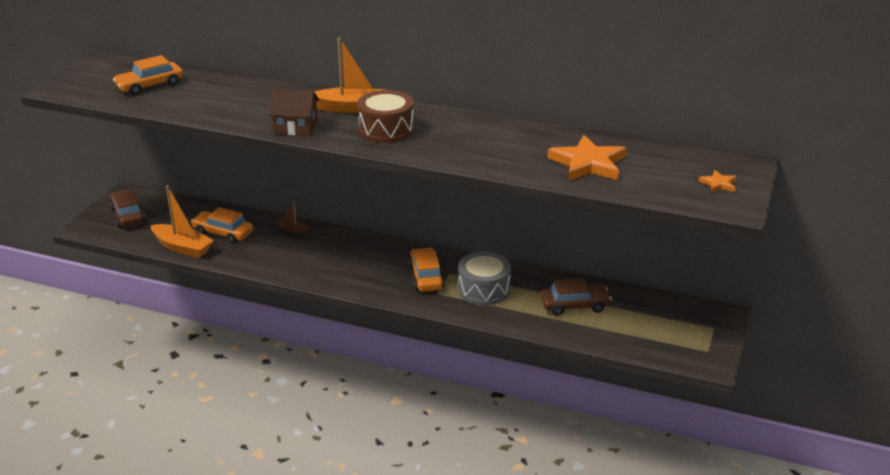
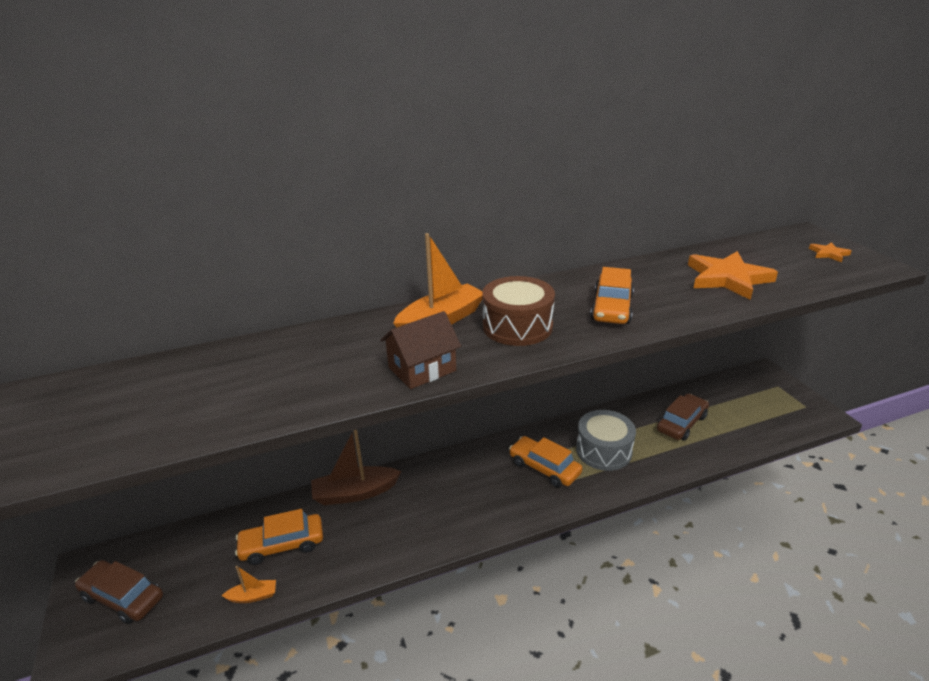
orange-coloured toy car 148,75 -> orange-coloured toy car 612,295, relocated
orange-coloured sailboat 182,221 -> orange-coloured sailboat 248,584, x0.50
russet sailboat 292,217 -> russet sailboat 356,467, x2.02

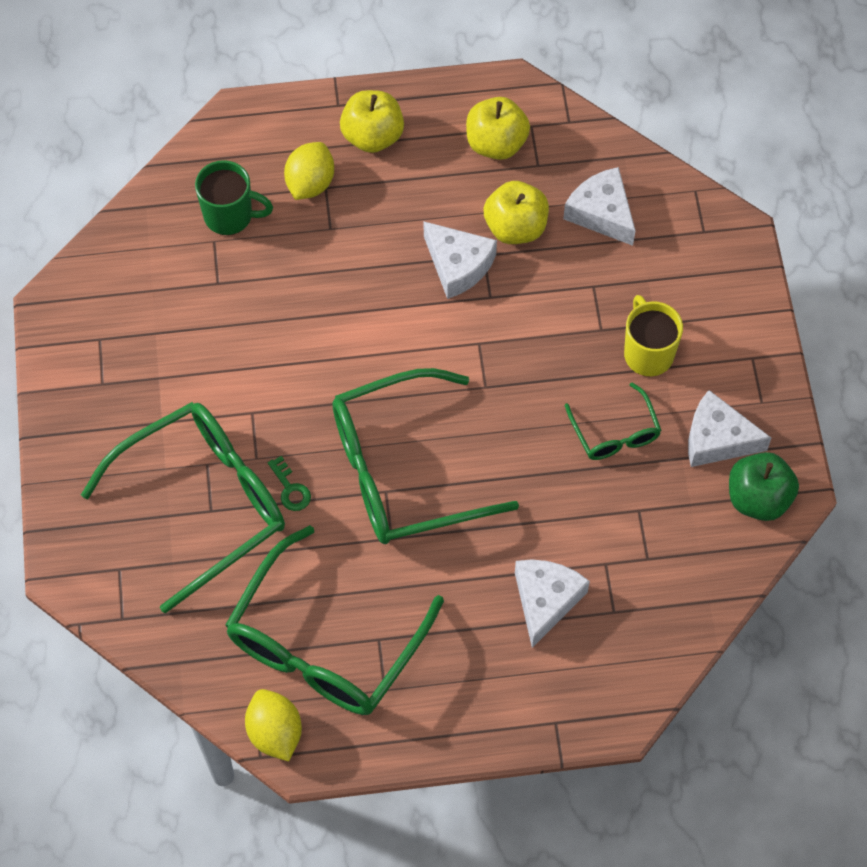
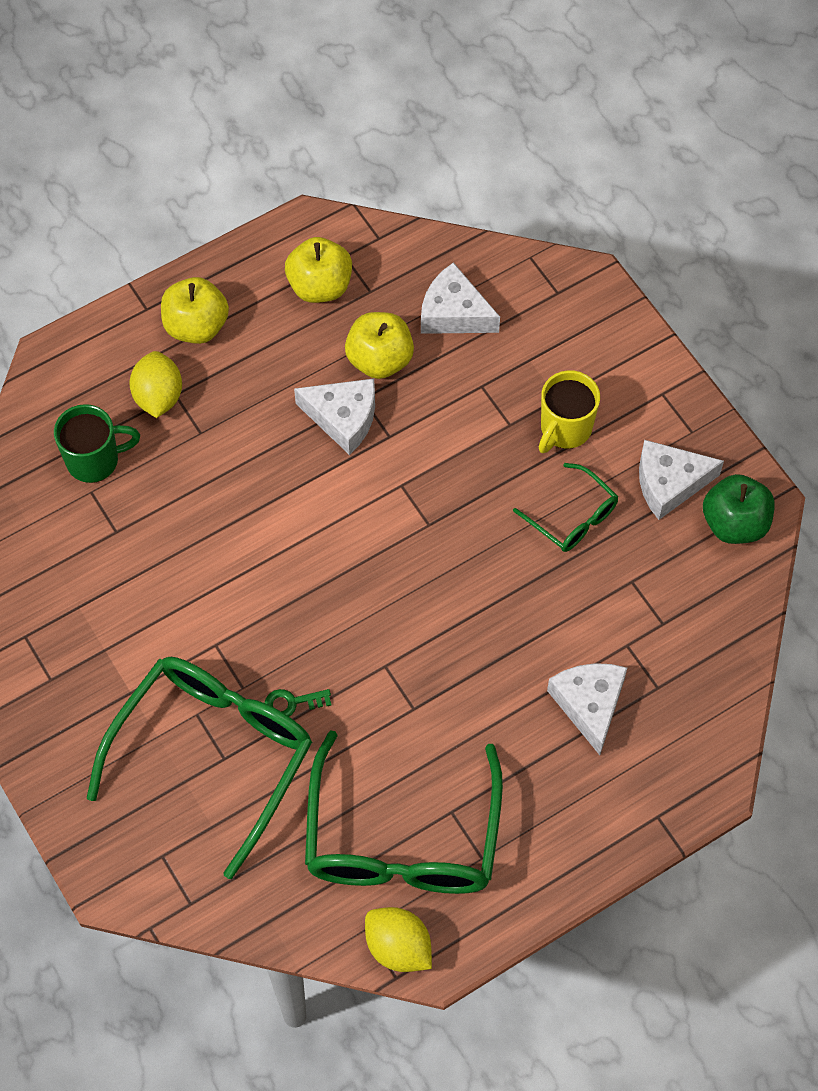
emerald door key 289,483 -> emerald door key 297,702, 135 degrees clockwise
emerald eyeglasses 426,456 -> none
yellow mug 653,336 -> yellow mug 569,411, 105 degrees counterclockwise

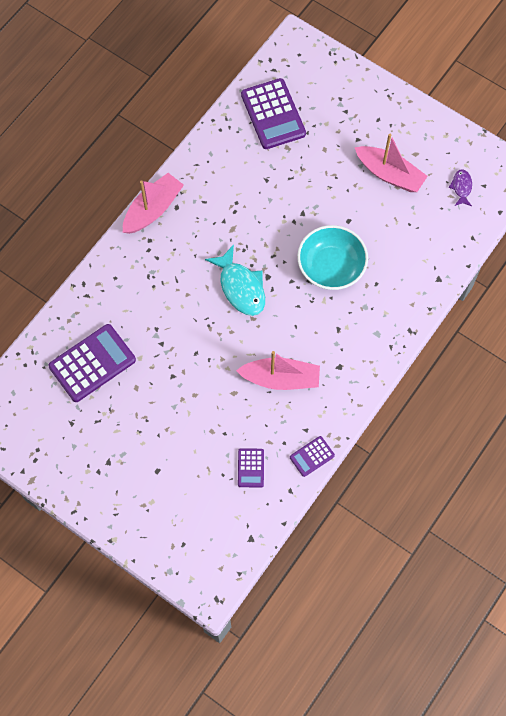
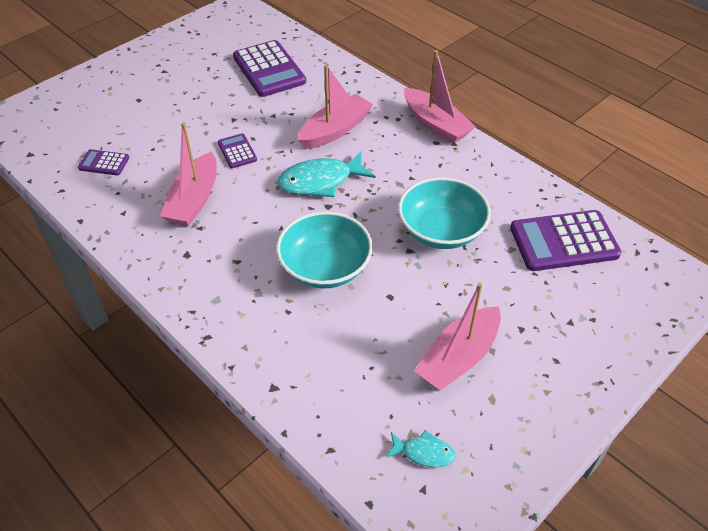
royal purple adding machine 312,456 -> royal purple adding machine 237,150, relocated
royal purple fish figure 460,187 -> turquoise fish figure 421,449
none -> pink sailboat 335,107
none -> turquoise deep dish 444,213

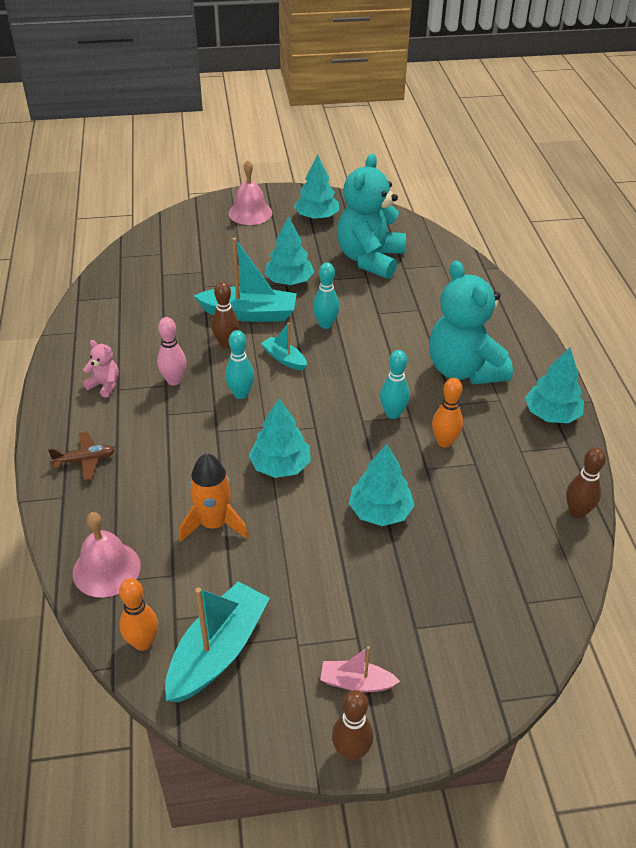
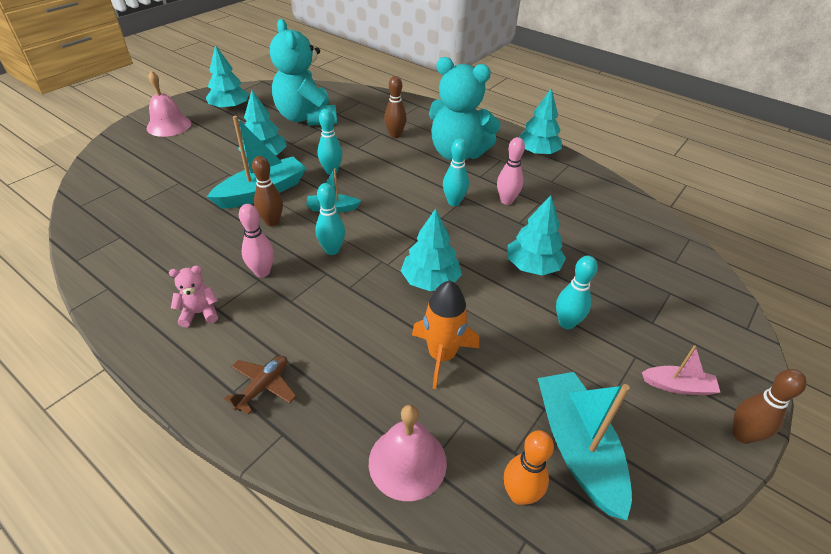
pink sailboat 360,669 -> pink sailboat 681,370, 135 degrees counterclockwise
orange-coloured skittle 447,413 -> pink skittle 511,171
russet skittle 586,482 -> russet skittle 395,107, relocated
none -> turquoise skittle 577,292

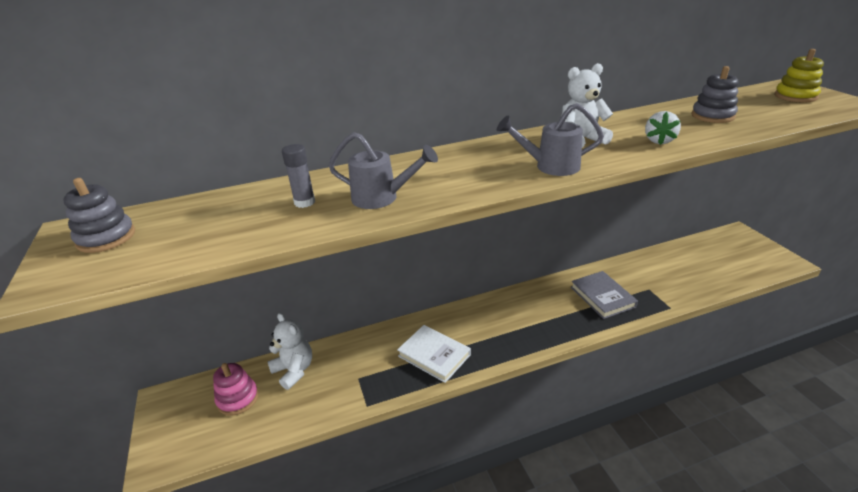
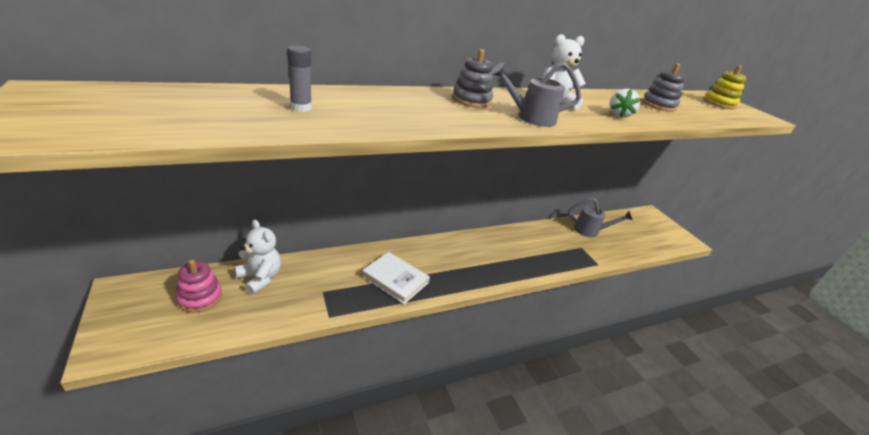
gray ring stacker 99,215 -> gray ring stacker 472,78, relocated
gray watering can 383,170 -> gray watering can 600,218, relocated
gray hardback 604,295 -> none

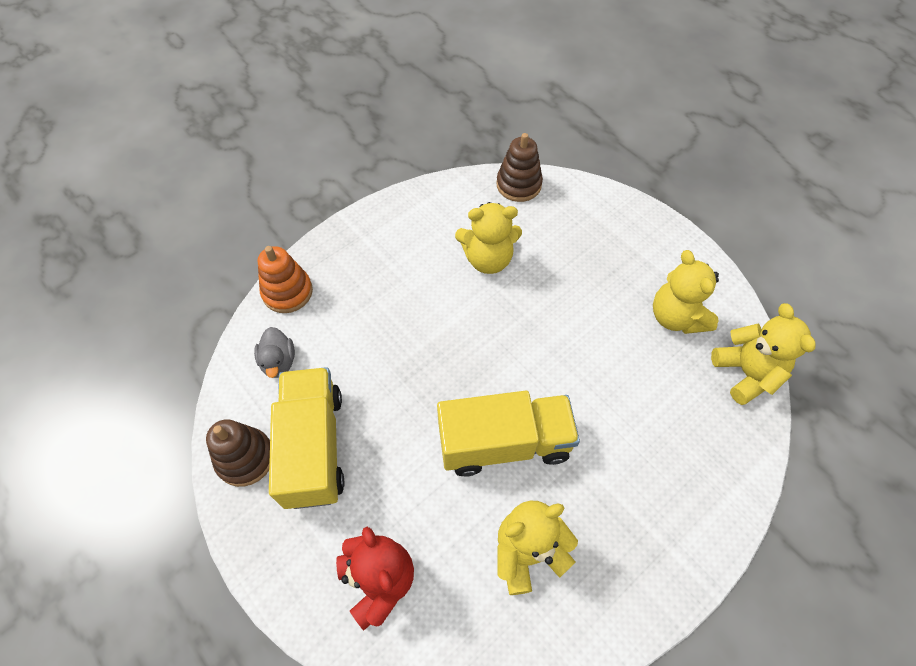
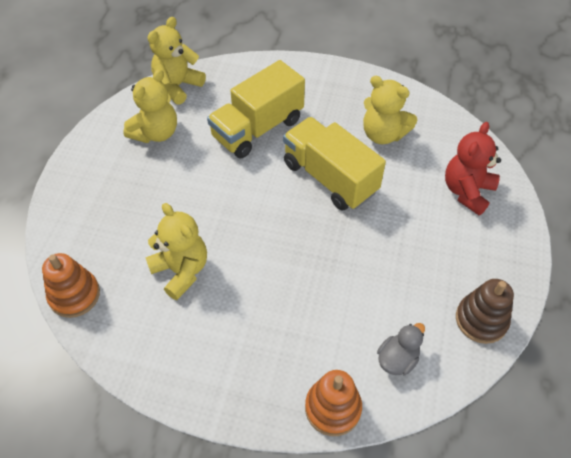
yellow truck 306,438 -> yellow truck 256,109, relocated
russet ring stacker 519,167 -> orange-coloured ring stacker 71,285

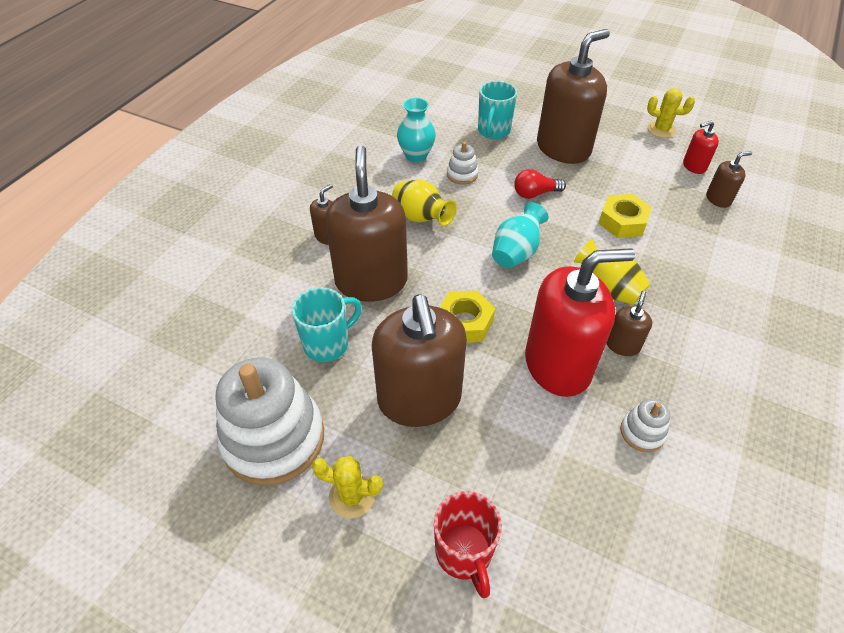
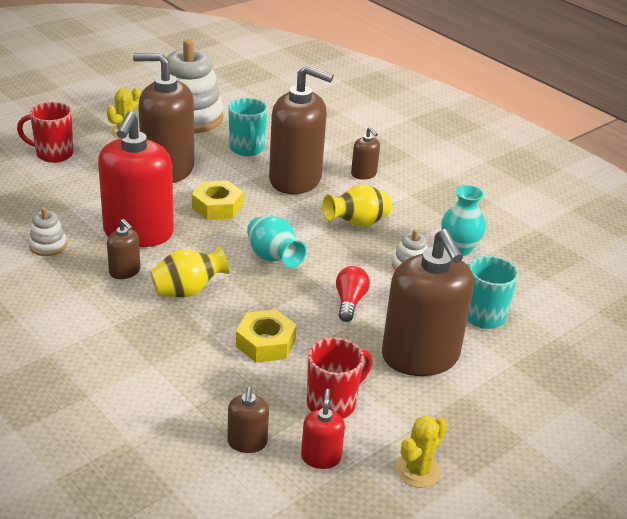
none -> crimson mug 339,377

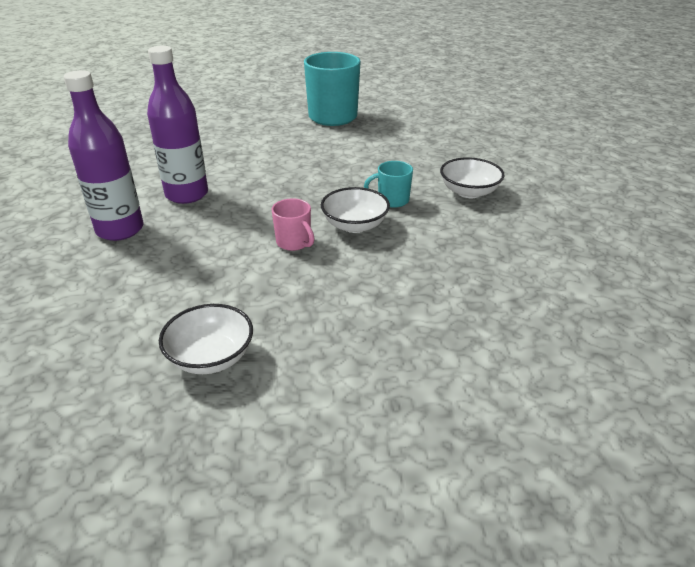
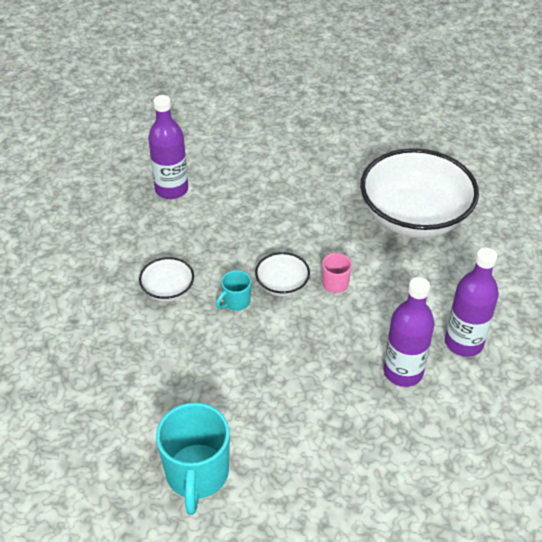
snow-white deep dish 206,339 -> snow-white deep dish 419,193, x2.26
turquoise mug 388,184 -> turquoise mug 233,290, 120 degrees clockwise
none -> royal purple flask 168,147

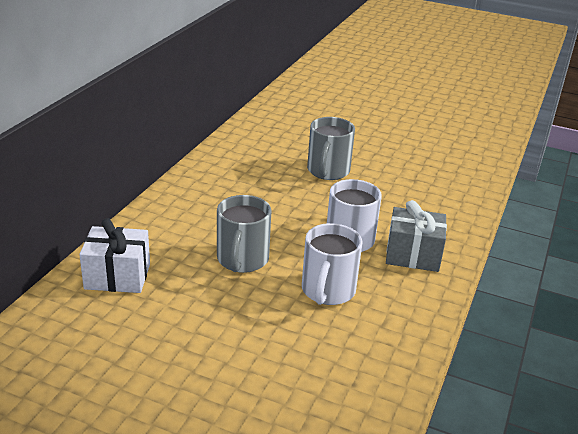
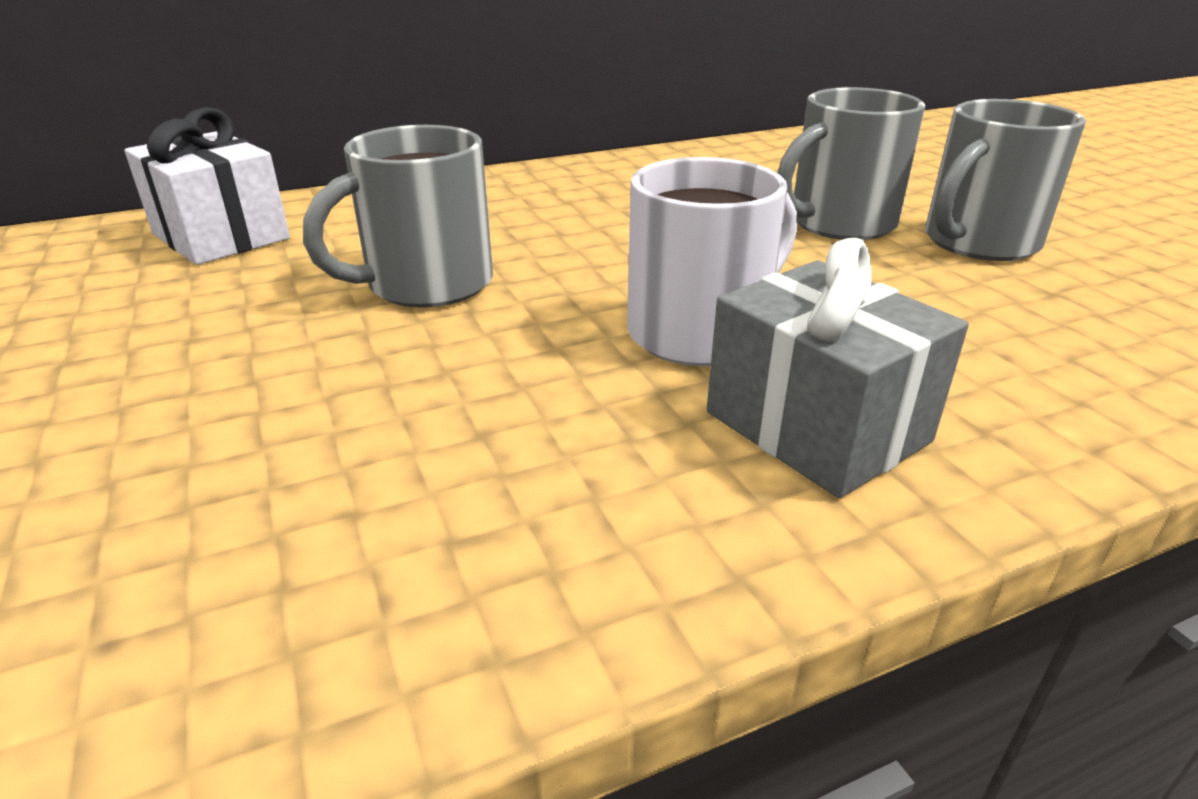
snow-white mug 332,264 -> none
none -> gray mug 1005,180

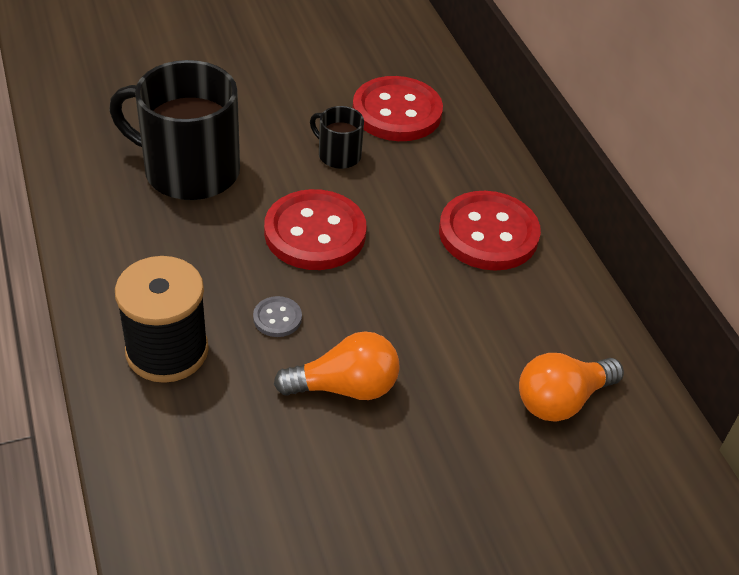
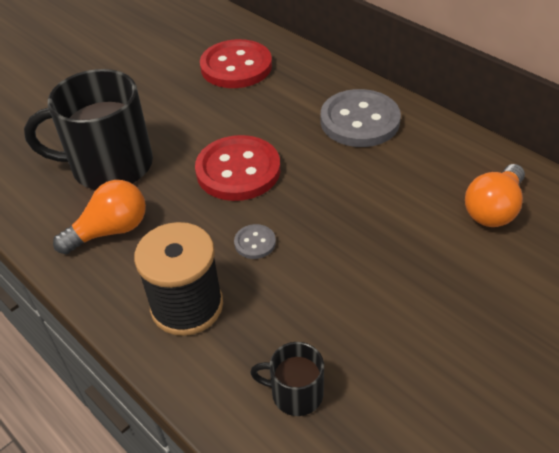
orange-coloured lightbulb 337,365 -> orange-coloured lightbulb 99,217, relocated
ebony mug 337,137 -> ebony mug 287,379, relocated
crimson sewing button 490,231 -> gray sewing button 360,118

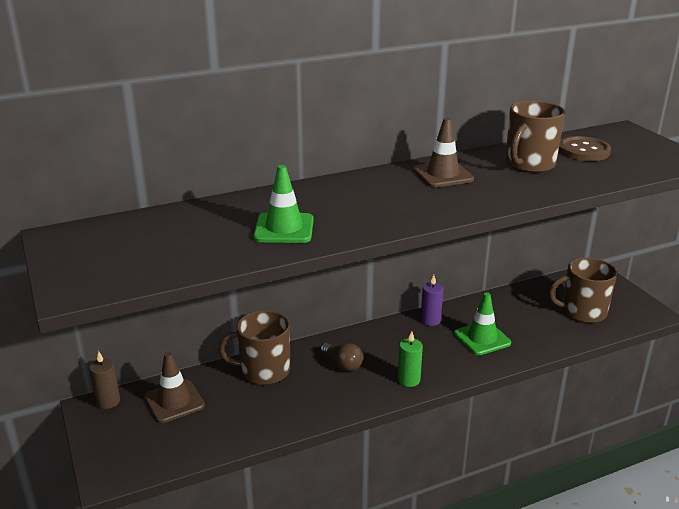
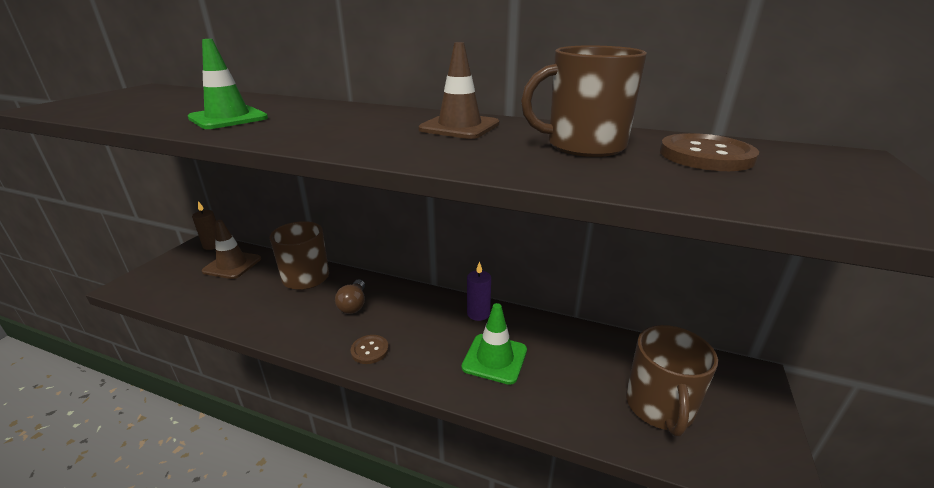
emerald wax candle 410,359 -> russet sewing button 370,349
russet mug 583,290 -> russet mug 672,381, 120 degrees counterclockwise

